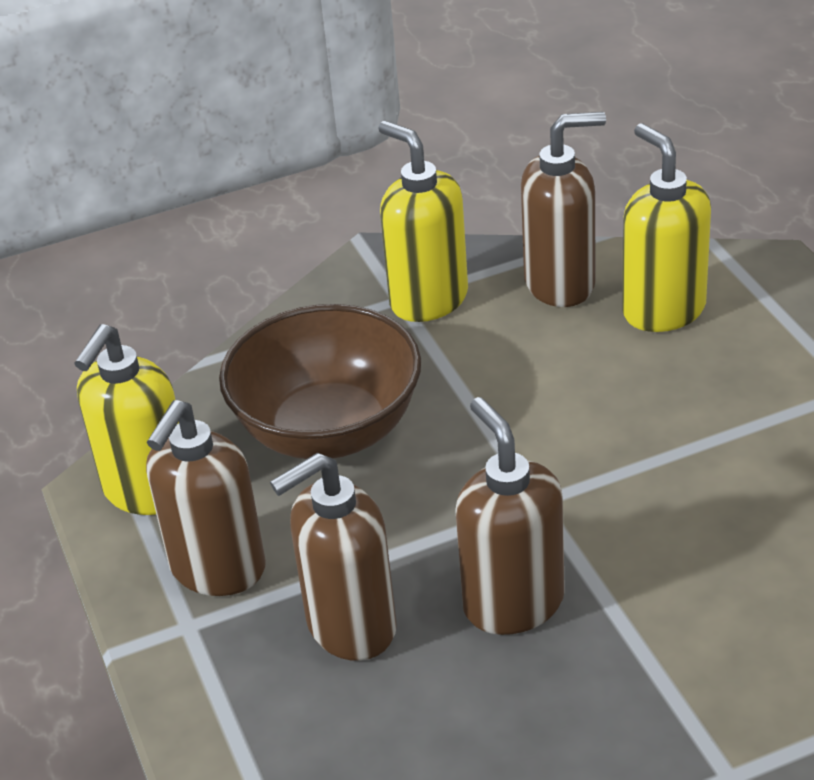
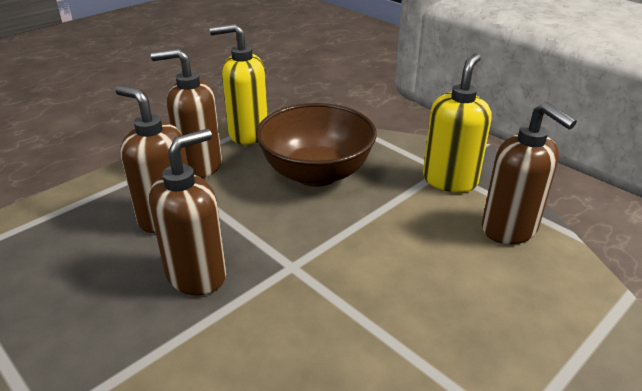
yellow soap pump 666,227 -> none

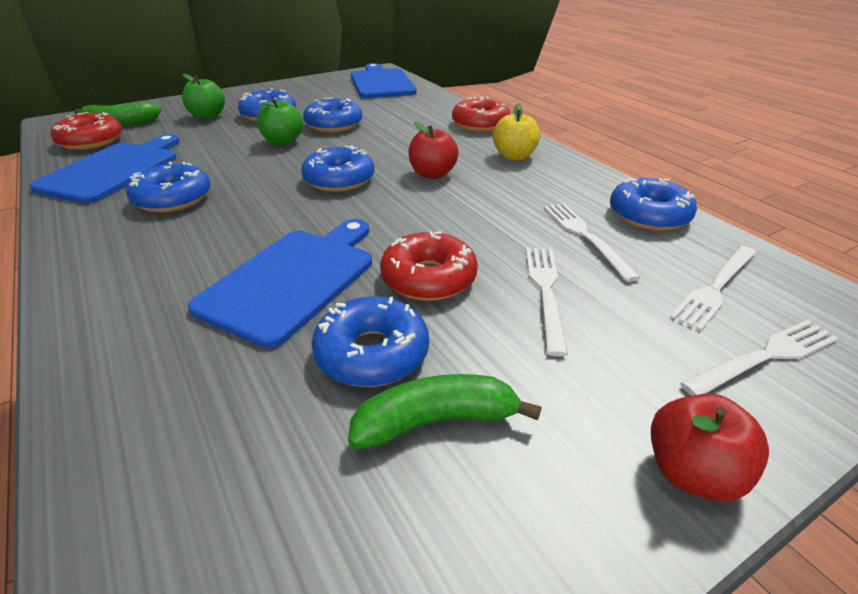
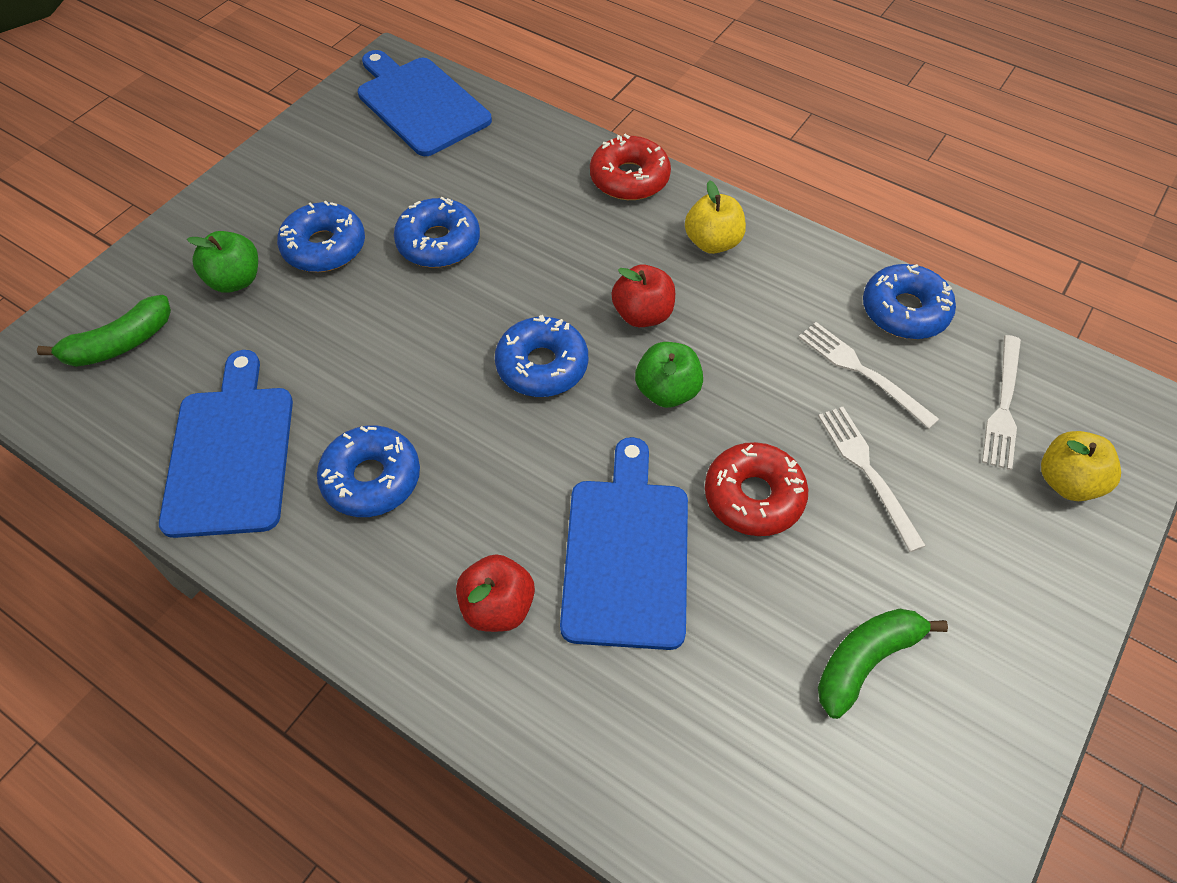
crimson doughnut 87,131 -> none
emerald toy apple 280,121 -> emerald toy apple 669,375, relocated
cobalt doughnut 370,341 -> none
crimson toy apple 710,447 -> crimson toy apple 495,593, relocated
snow-white dinner fork 759,358 -> yellow toy apple 1081,466

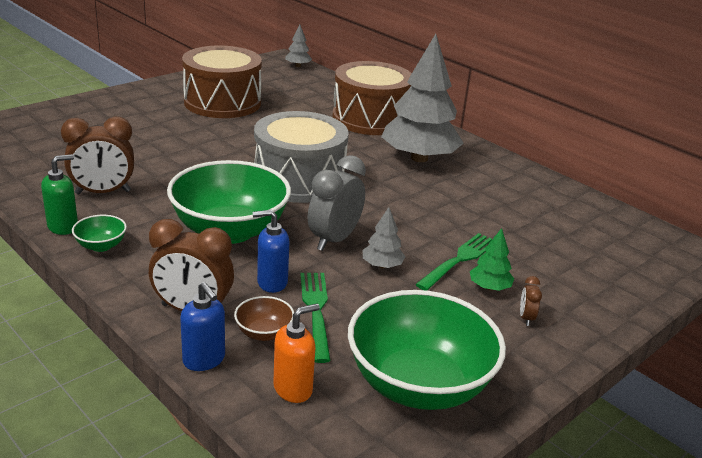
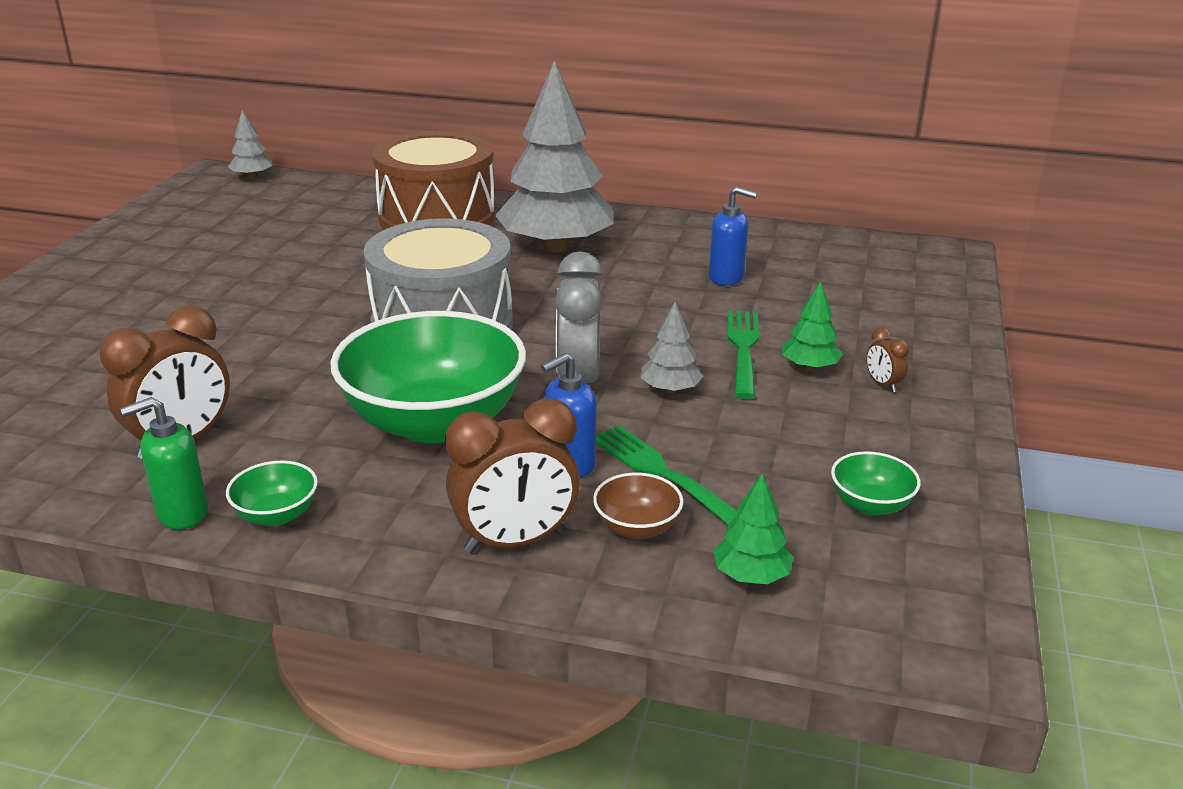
emerald soap pump 59,194 -> emerald soap pump 164,463, 135 degrees counterclockwise
cobalt soap pump 202,326 -> cobalt soap pump 733,236, relocated
russet drum 222,82 -> none
orange-coloured soap pump 296,353 -> emerald fir tree 753,529
emerald deep dish 427,350 -> emerald deep dish 875,483, x0.41

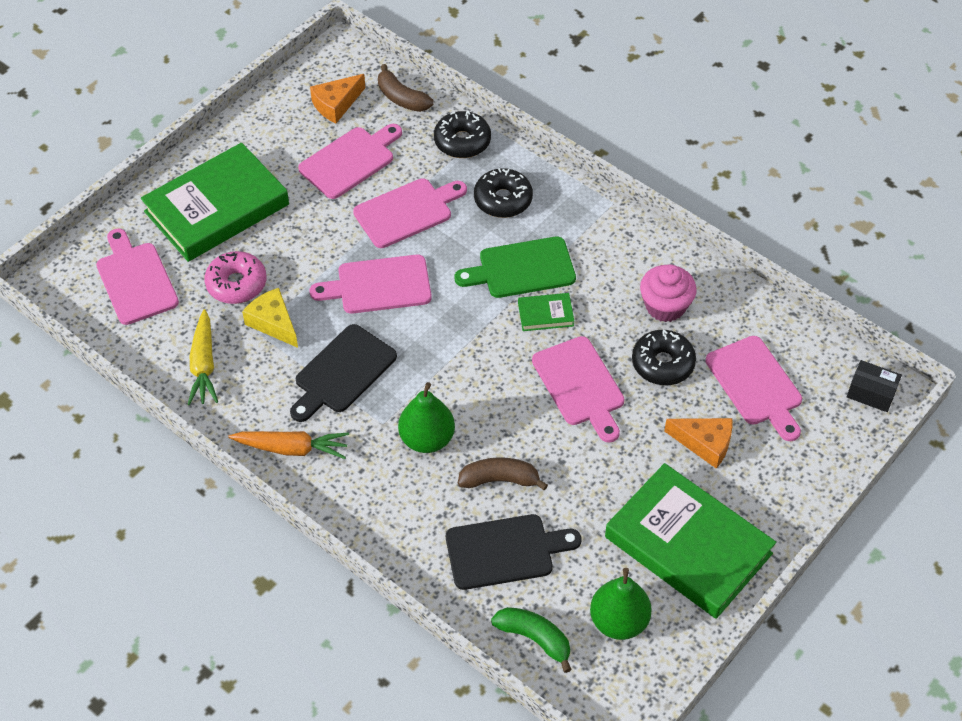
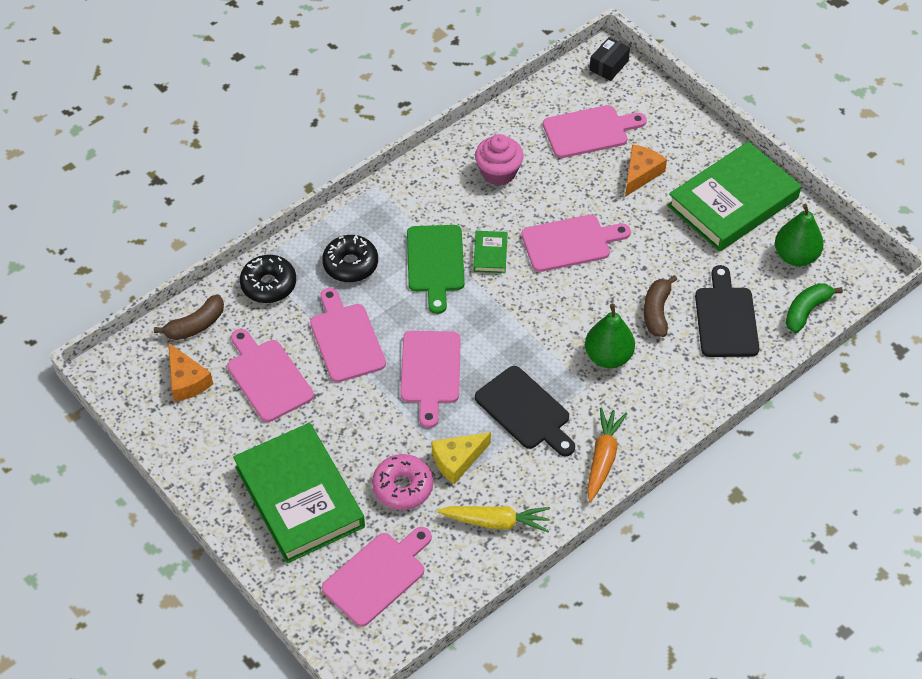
pink bread board 137,277 -> pink bread board 377,576, 150 degrees clockwise
ebony doughnut 664,357 -> none

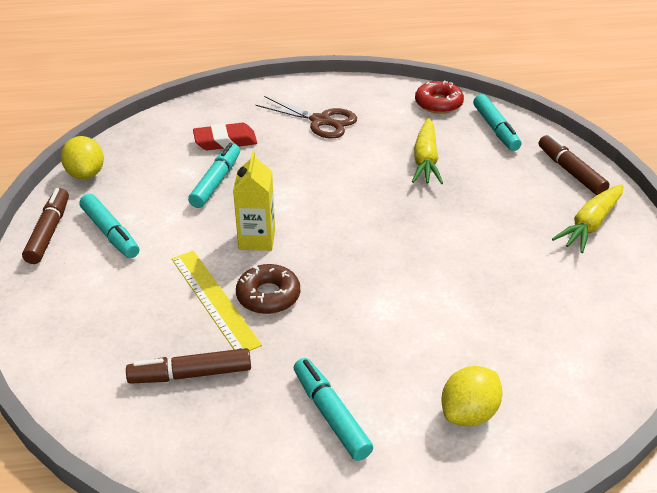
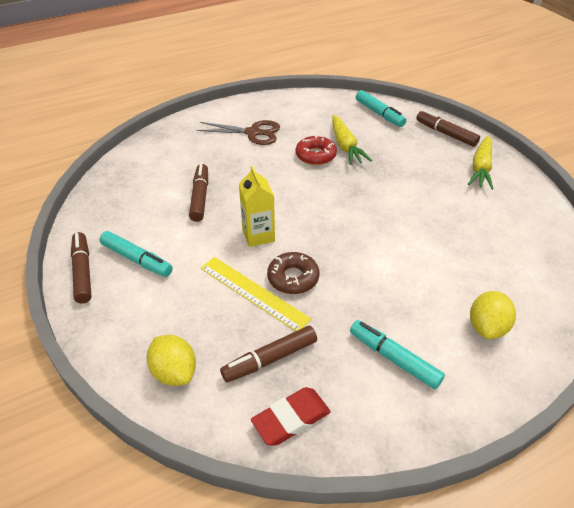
yellow citrus fruit 82,158 -> yellow citrus fruit 171,360, relocated
turquoise marker 214,175 -> russet marker 198,193
crimson eraser 225,136 -> crimson eraser 291,416, relocated
crimson doughnut 439,97 -> crimson doughnut 316,150, relocated

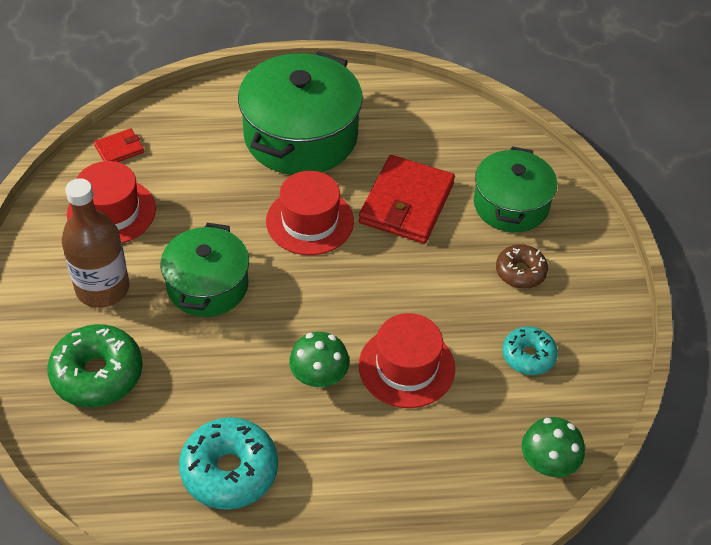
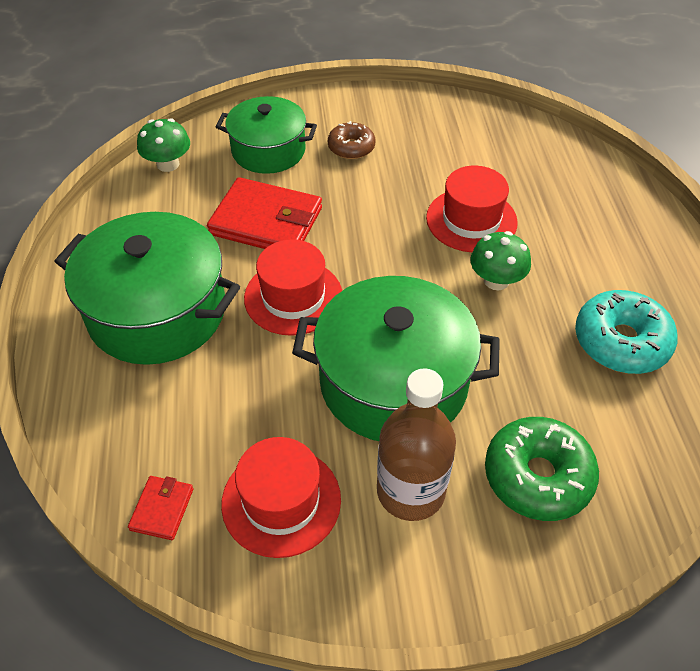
crimson billfold 119,145 -> crimson billfold 161,508, 45 degrees clockwise
emerald pot 204,270 -> emerald pot 396,358, x1.56
turquoise doughnut 530,350 -> none
emerald mushroom 553,447 -> emerald mushroom 163,145, relocated

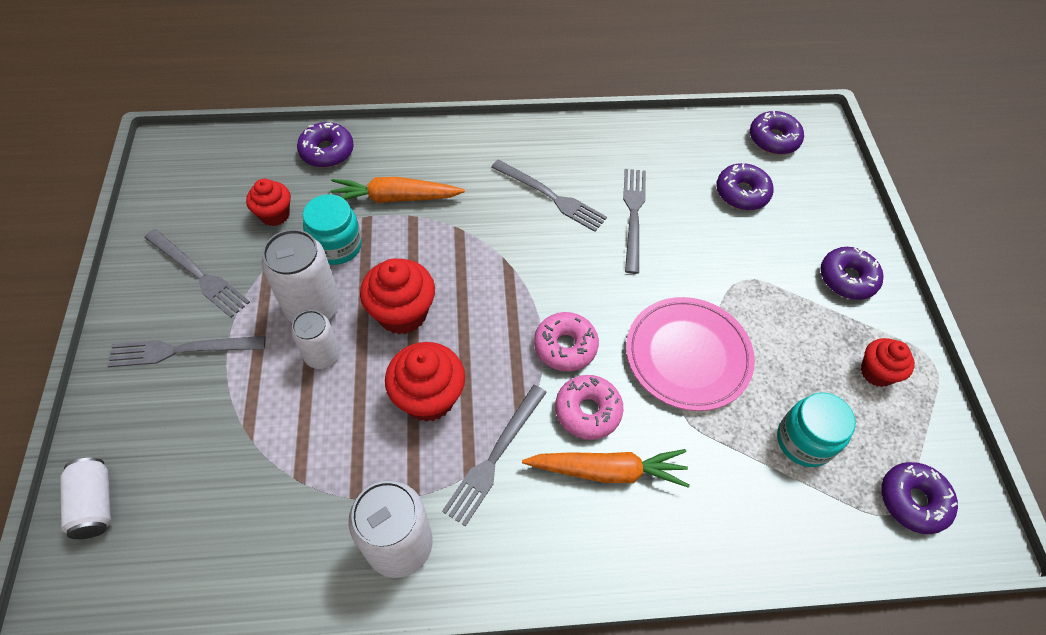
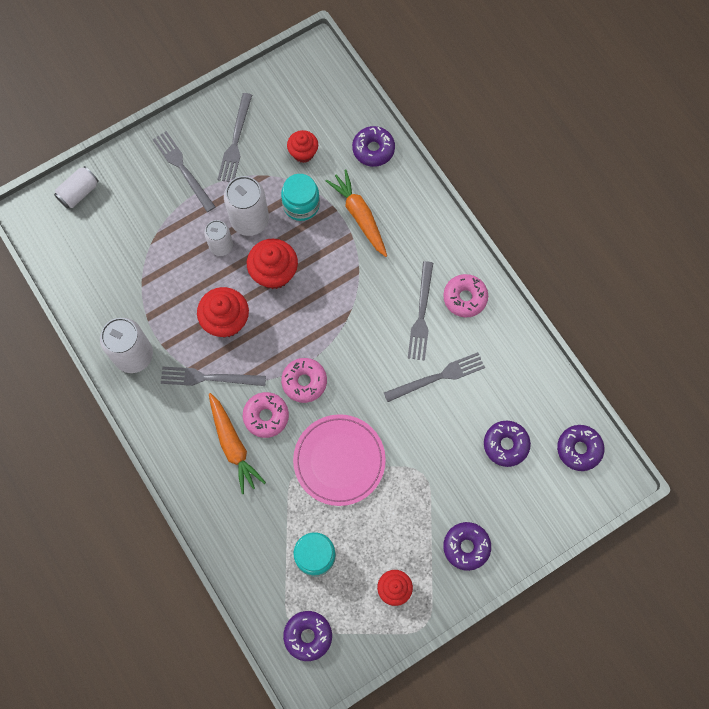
none -> pink doughnut 465,295

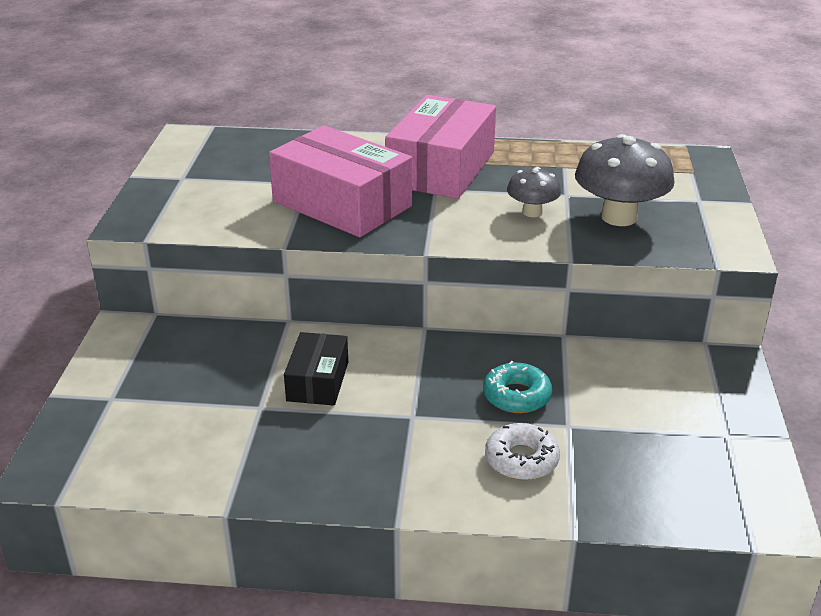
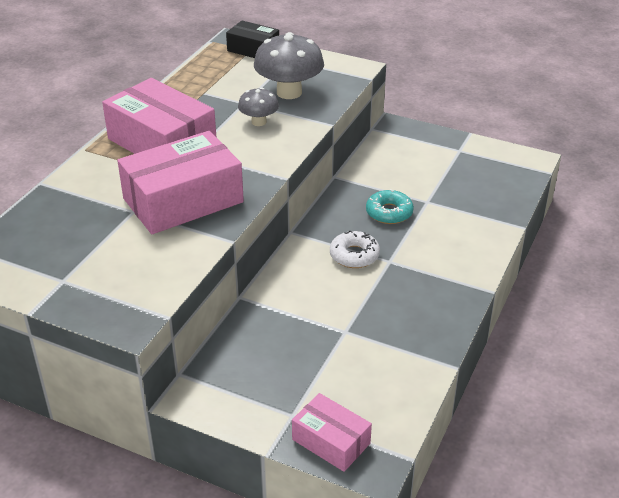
ebony package 316,369 -> ebony package 252,39, relocated
snow-white doughnut 522,451 -> snow-white doughnut 355,249, relocated
none -> pink package 332,432

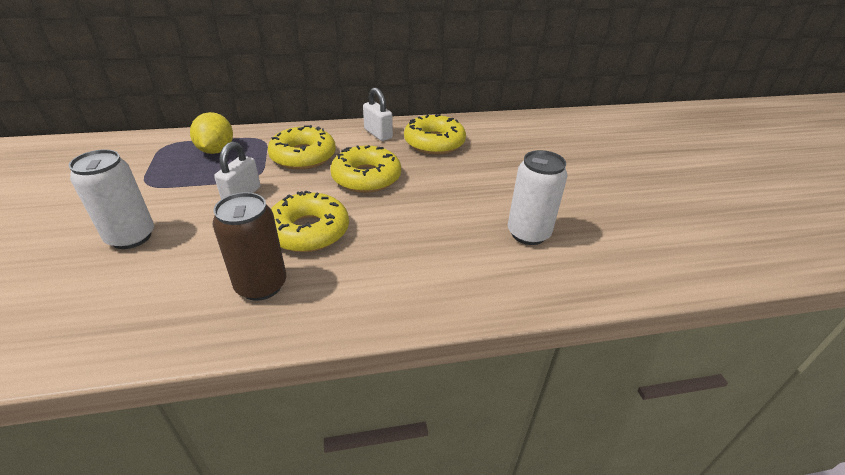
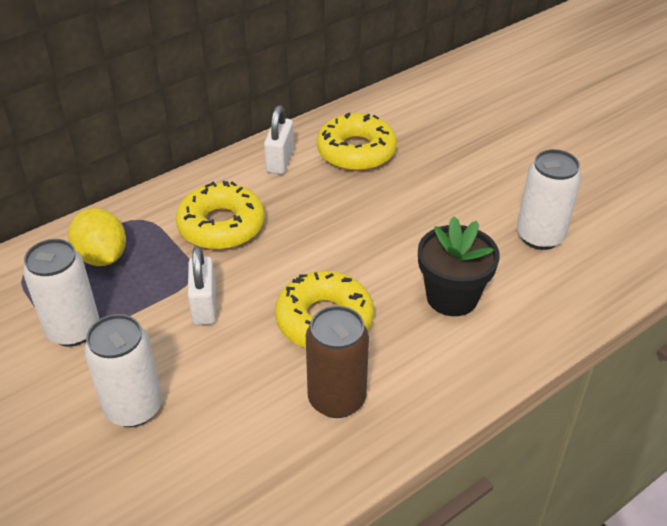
yellow doughnut 366,169 -> none
snow-white lock 378,114 -> snow-white lock 279,139, 75 degrees clockwise
none -> snow-white soda can 61,293
none -> ebony plant pot 459,266

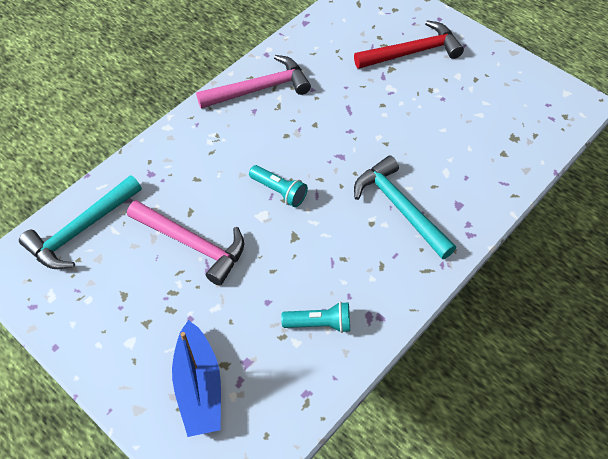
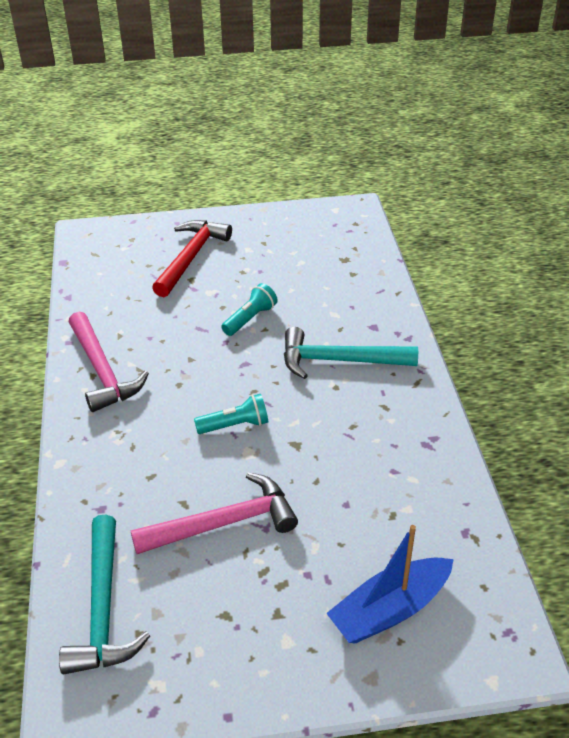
cobalt sailboat 196,378 -> cobalt sailboat 390,584, 120 degrees clockwise
pink carpenter's hammer 253,82 -> pink carpenter's hammer 109,361, 135 degrees clockwise
turquoise flashlight 315,317 -> turquoise flashlight 249,309, relocated

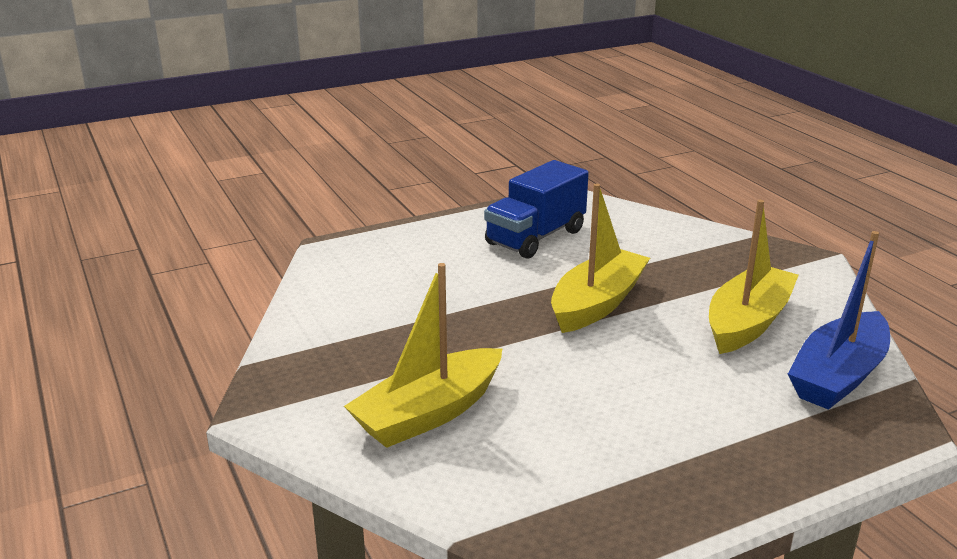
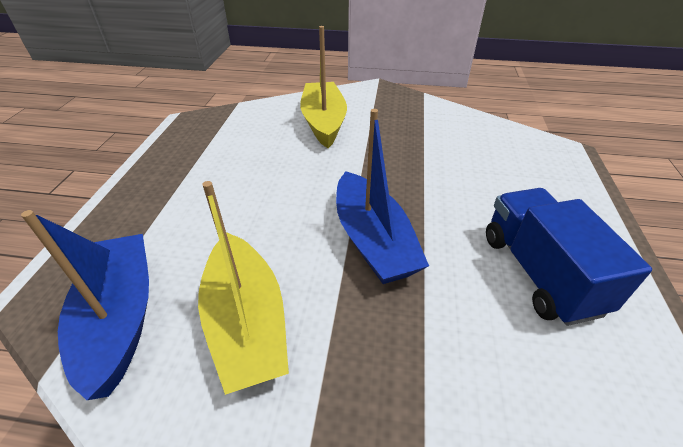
yellow sailboat 600,258 -> cobalt sailboat 382,196

